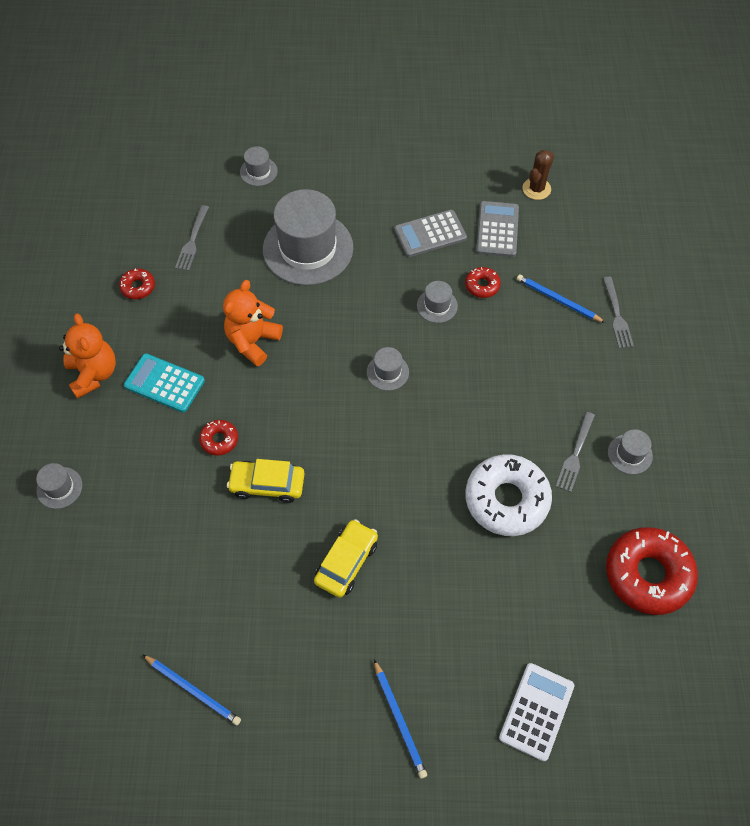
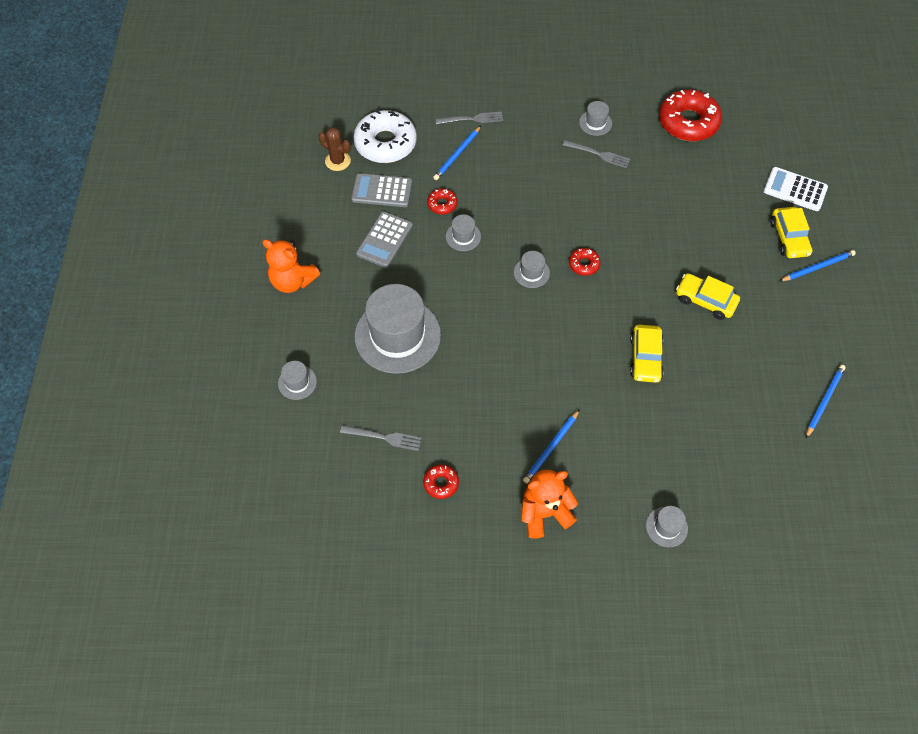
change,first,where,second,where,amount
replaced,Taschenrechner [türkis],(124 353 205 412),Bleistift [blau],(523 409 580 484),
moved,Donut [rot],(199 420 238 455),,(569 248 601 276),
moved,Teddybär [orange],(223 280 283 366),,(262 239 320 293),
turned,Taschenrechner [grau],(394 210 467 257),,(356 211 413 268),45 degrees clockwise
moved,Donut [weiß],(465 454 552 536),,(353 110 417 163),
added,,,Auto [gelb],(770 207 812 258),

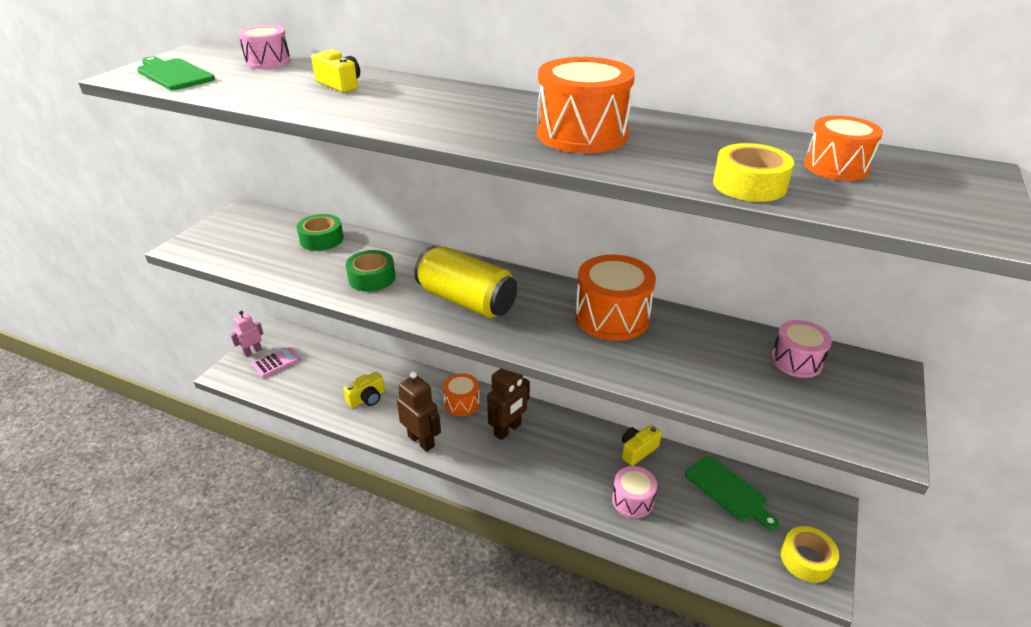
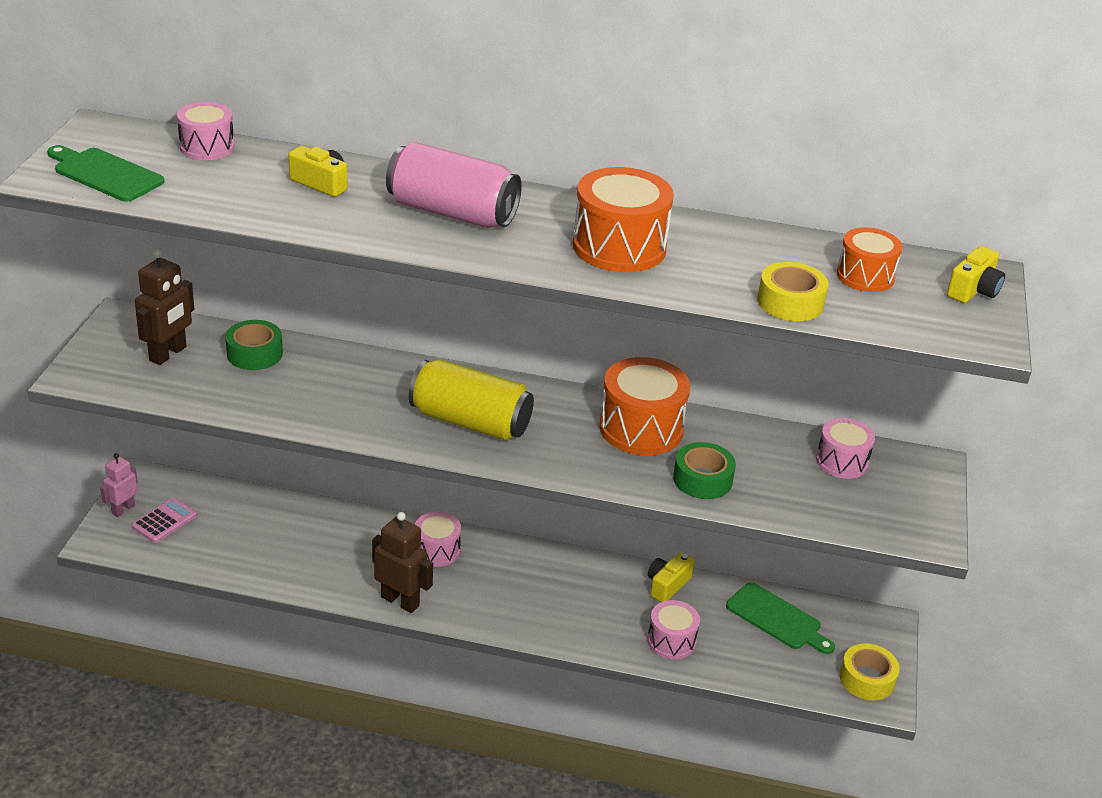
change,first,where,second,where,amount
moved,Kamera [gelb],(343 372 385 408),,(947 246 1005 303),
moved,Klebeband [grün],(346 250 395 292),,(673 442 736 499),
recoloured,Trommel [orange],(443 373 480 416),Trommel [rosa],(415 512 461 567),
moved,Roboter [braun],(487 368 530 440),,(135 249 194 365),
added,,,Dose [rosa],(386 142 522 228),

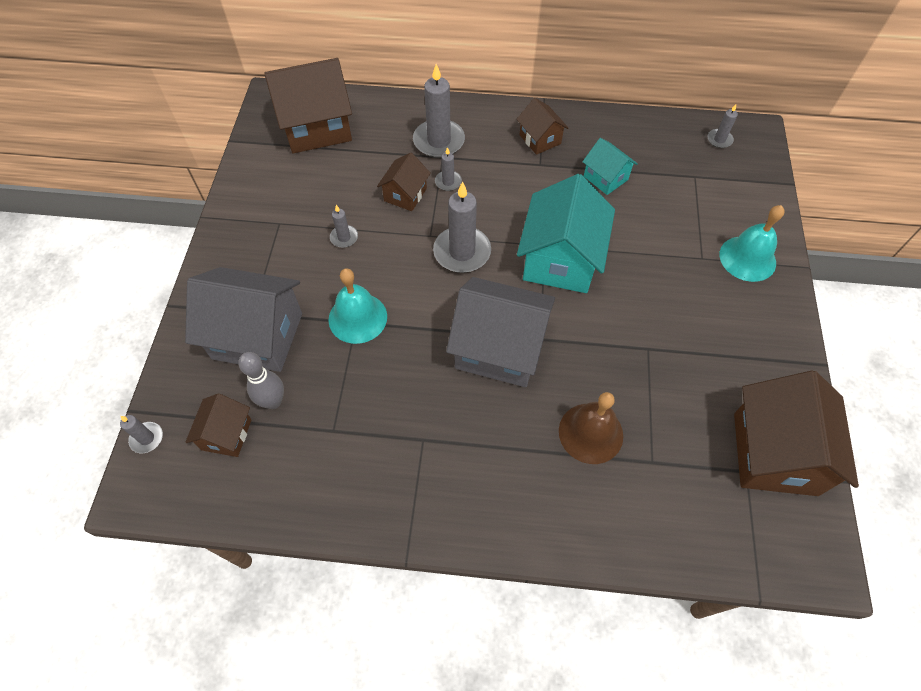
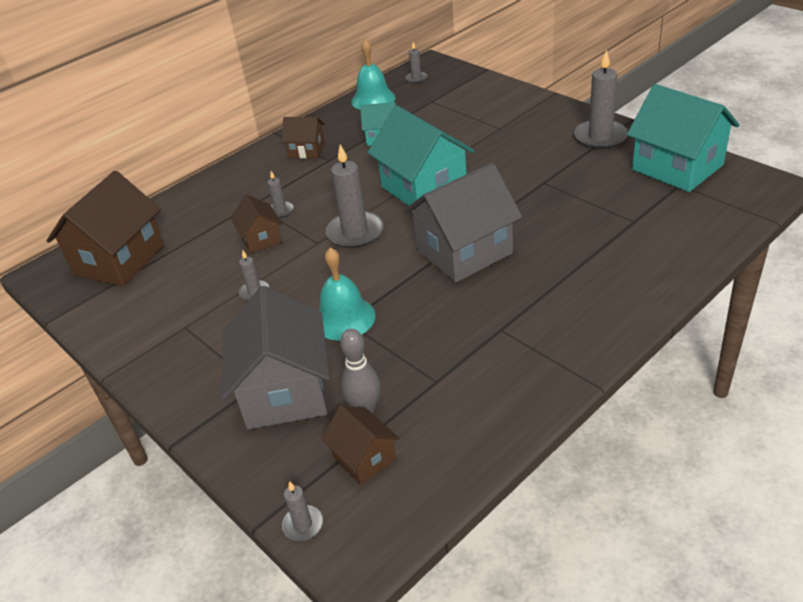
change,first,where,second,where,amount
turned,Haus [grau],(185 267 302 372),,(222 286 330 430),60 degrees counterclockwise
moved,Kerze [grau],(413 64 465 158),,(574 50 628 149),
removed,Glocke [braun],(559 392 623 464),,,
moved,Glocke [türkis],(719 205 785 282),,(351 39 395 110),
recoloured,Haus [braun],(734 371 859 496),Haus [türkis],(627 84 739 192),

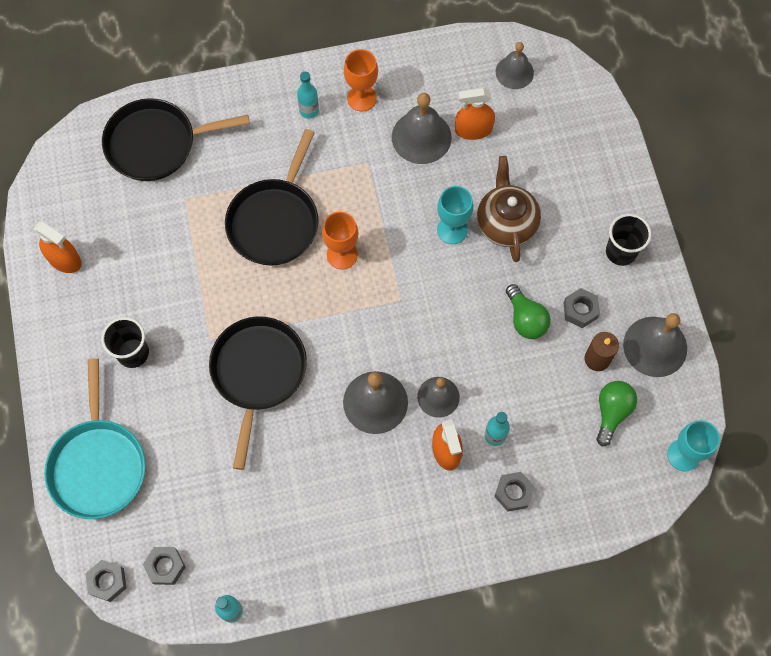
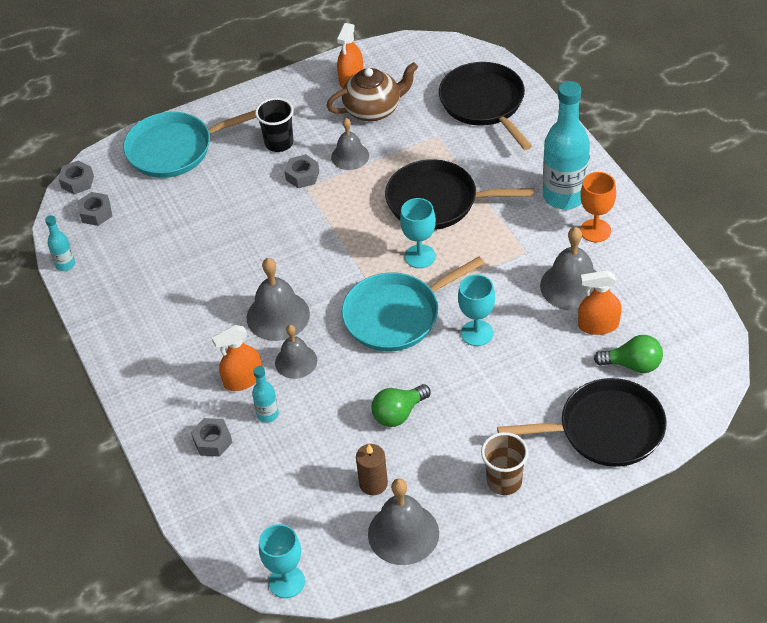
change,first,where,second,where,amount
moved,Pfanne [schwarz],(209 316 307 470),,(497 378 667 467),
resized,Flasche [türkis],(297 72 319 118),,(543 81 590 209),x2.18
recoloured,Kelch [orange],(322 212 358 269),Kelch [türkis],(400 198 436 268),
turned,Sprühflasche [orange],(455 88 495 140),,(578 270 621 335),75 degrees counterclockwise
moved,Teekanne [braun],(477 156 541 262),,(327 62 418 121),
moved,Glocke [grau],(496 42 534 89),,(331 118 369 170),
moved,Sechskantmutter [grau],(564 288 600 328),,(285 154 319 188),
moved,Glühbirne [grün],(596 381 637 446),,(594 335 663 373),
recoloured,Becher [schwarz],(606 213 652 266),Becher [braun],(481 432 528 495),
added,,,Pfanne [türkis],(342 257 485 351),

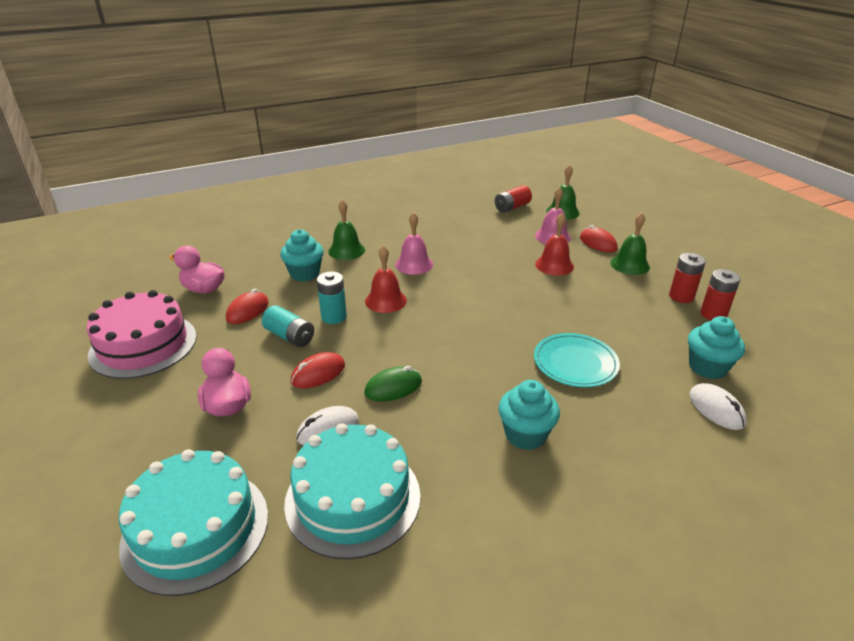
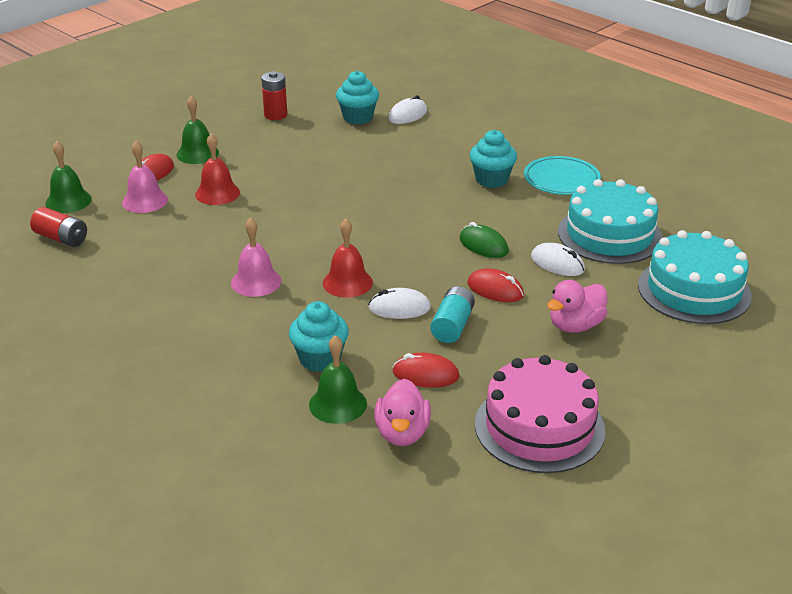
change,first,where,second,where,amount
replaced,Batterie [türkis],(317 272 347 324),Computermaus [weiß],(368 288 431 319),
moved,Glocke [grün],(328 200 365 260),,(309 335 367 424),
moved,Teller [türkis],(534 333 620 387),,(524 156 601 195),
removed,Batterie [rot],(669 253 706 303),,,

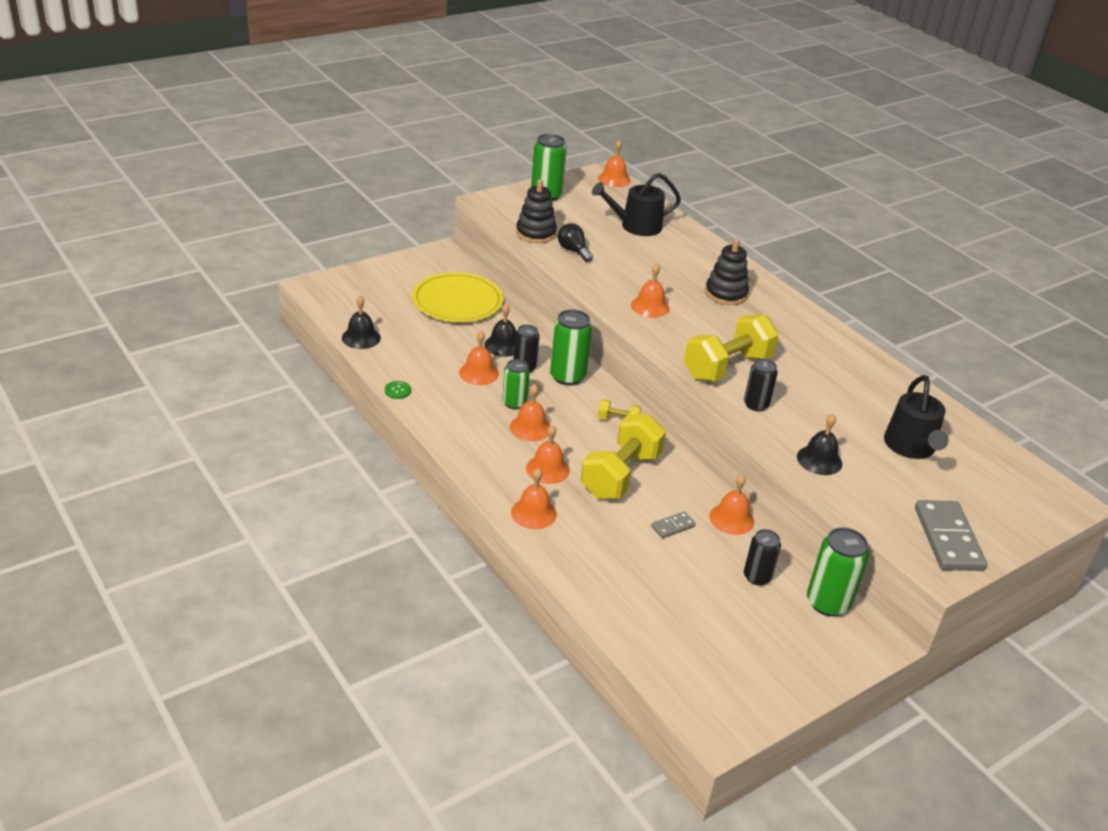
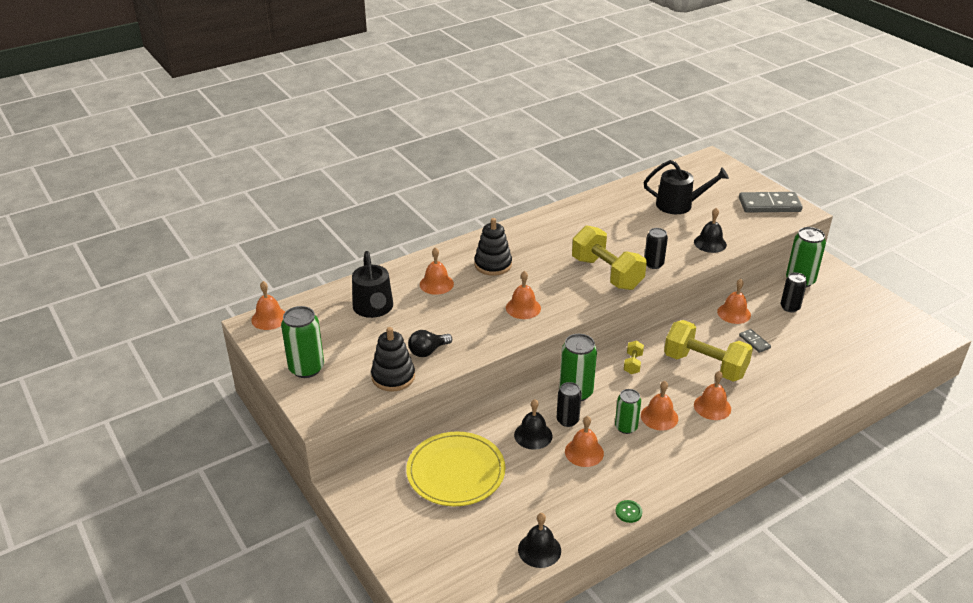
change,first,where,second,where,amount
moved,Glocke [orange],(511 468 557 529),,(420 247 454 295),

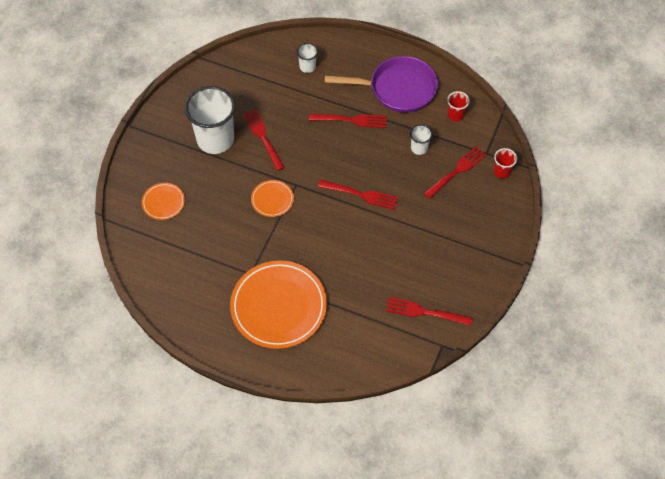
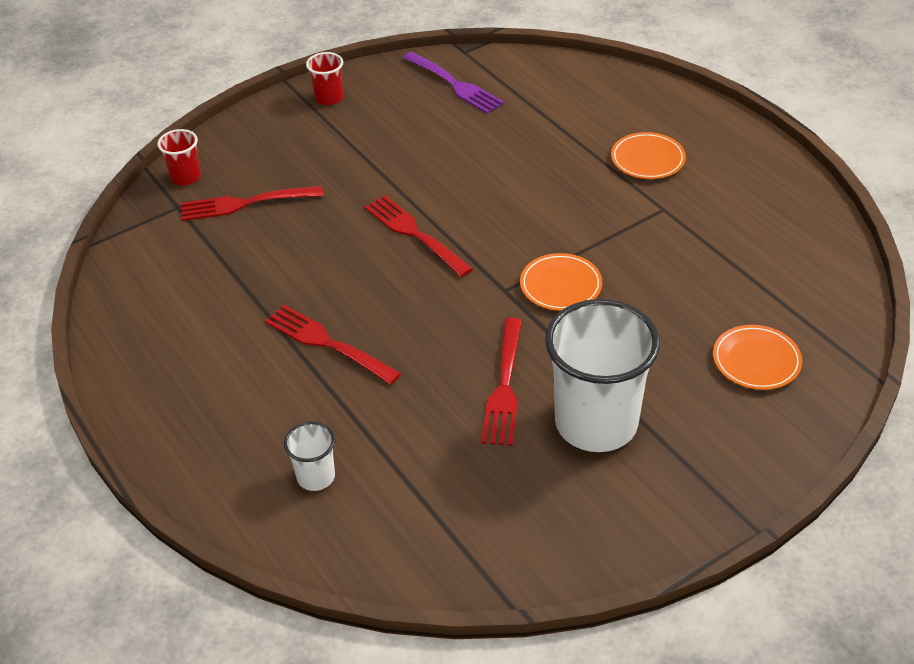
change,first,where,second,where,amount
resized,Teller [orange],(230 260 327 349),,(611 132 686 179),x0.47
removed,Pfanne [lila],(325 56 438 113),,,
recoloured,Gabel [rot],(386 297 472 326),Gabel [lila],(403 52 504 114),
removed,Becher [weiß],(410 125 432 155),,,
moved,Becher [rot],(447 91 470 121),,(306 52 343 105),

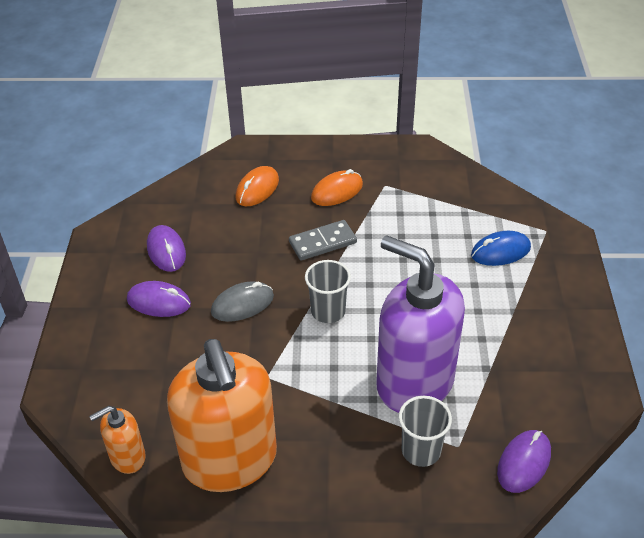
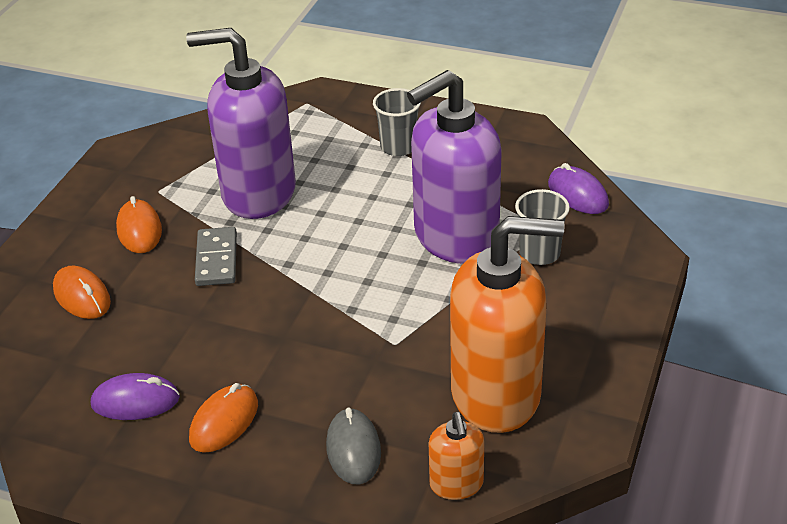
change,first,where,second,where,amount
recoloured,Computermaus [lila],(127 281 191 317),Computermaus [orange],(189 383 258 453),
moved,Computermaus [grau],(211 281 274 322),,(326 408 381 484),
moved,Becher [grau],(305 260 351 323),,(373 88 421 156),
removed,Computermaus [blau],(471 231 531 266),,,
added,,,Seifenspender [lila],(186 28 296 219),

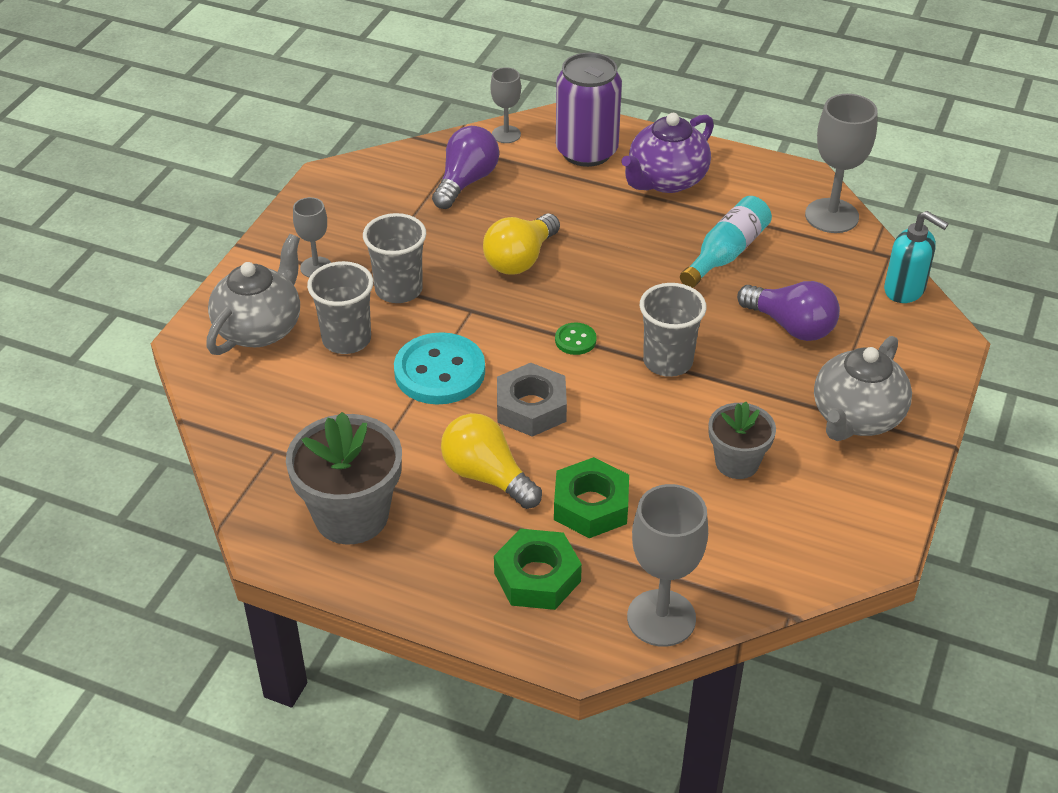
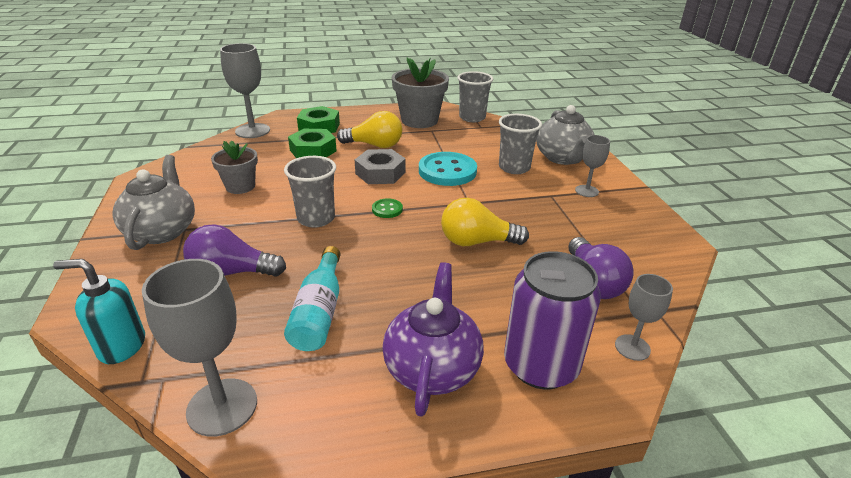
change,first,where,second,where,amount
moved,Becher [grau],(363 213 426 303),,(457 71 493 122),
turned,Glühbirne [gelb],(483 213 560 275),,(441 198 529 246),90 degrees counterclockwise

